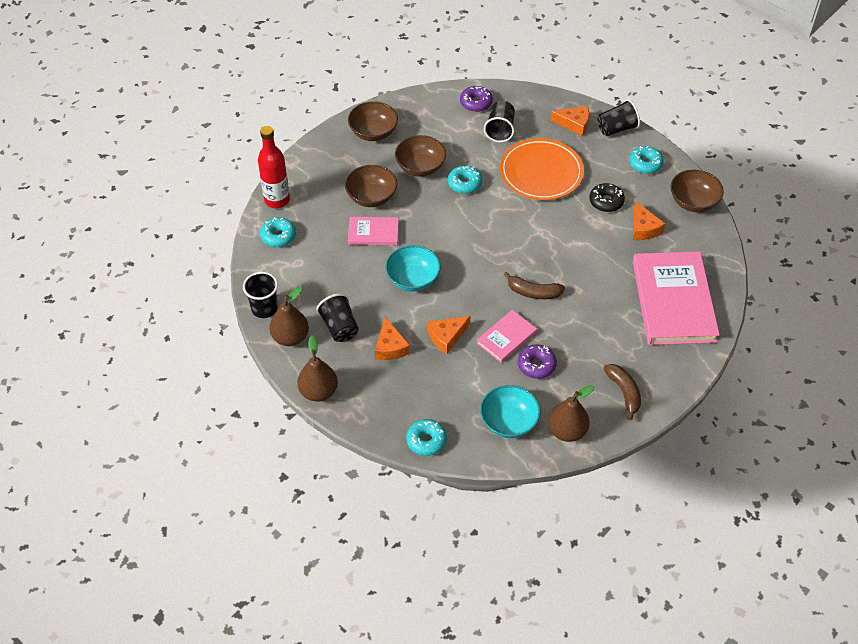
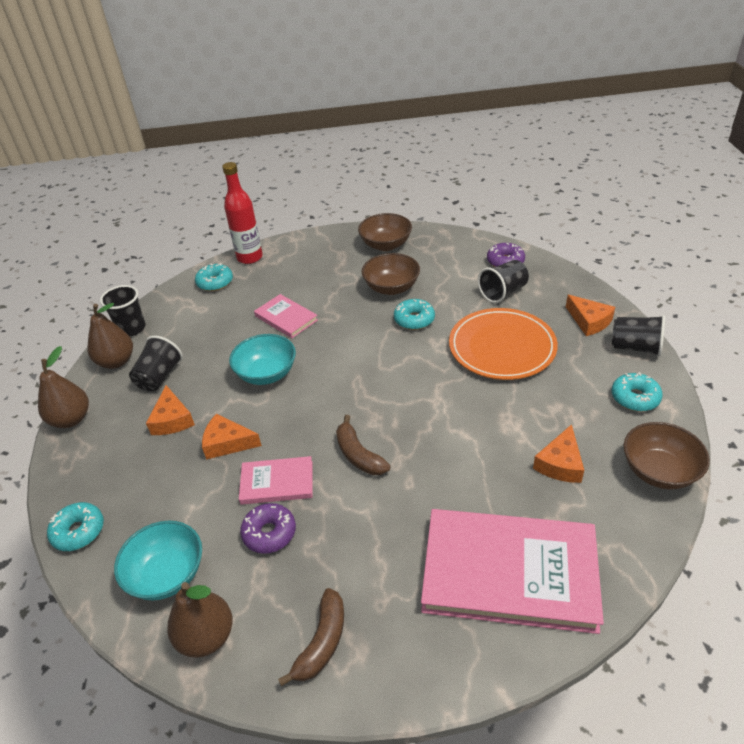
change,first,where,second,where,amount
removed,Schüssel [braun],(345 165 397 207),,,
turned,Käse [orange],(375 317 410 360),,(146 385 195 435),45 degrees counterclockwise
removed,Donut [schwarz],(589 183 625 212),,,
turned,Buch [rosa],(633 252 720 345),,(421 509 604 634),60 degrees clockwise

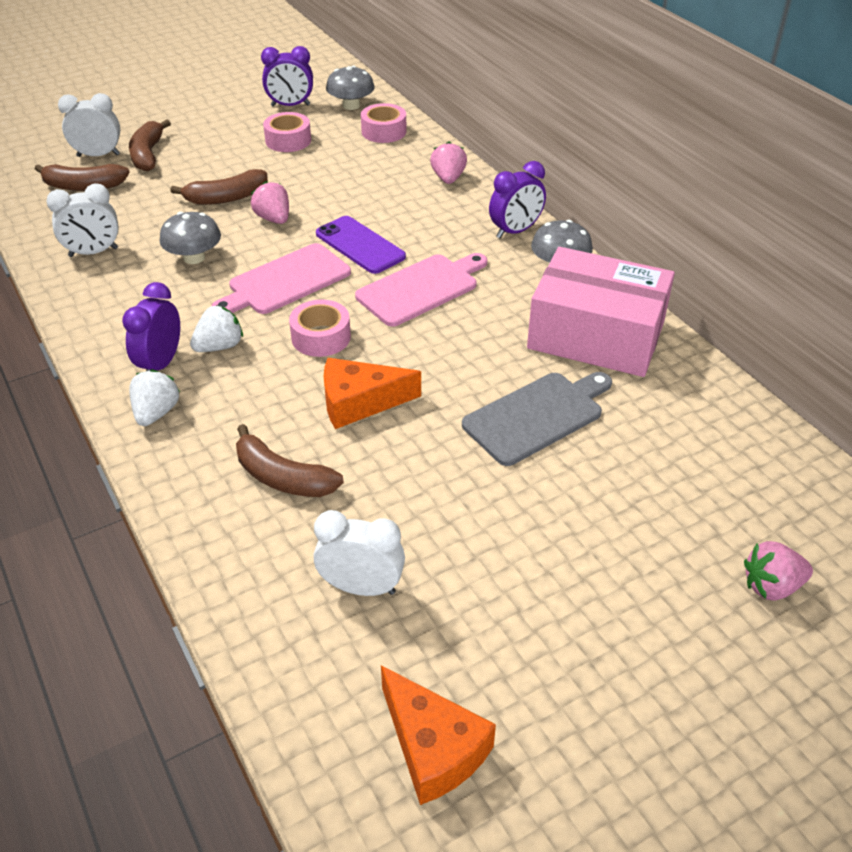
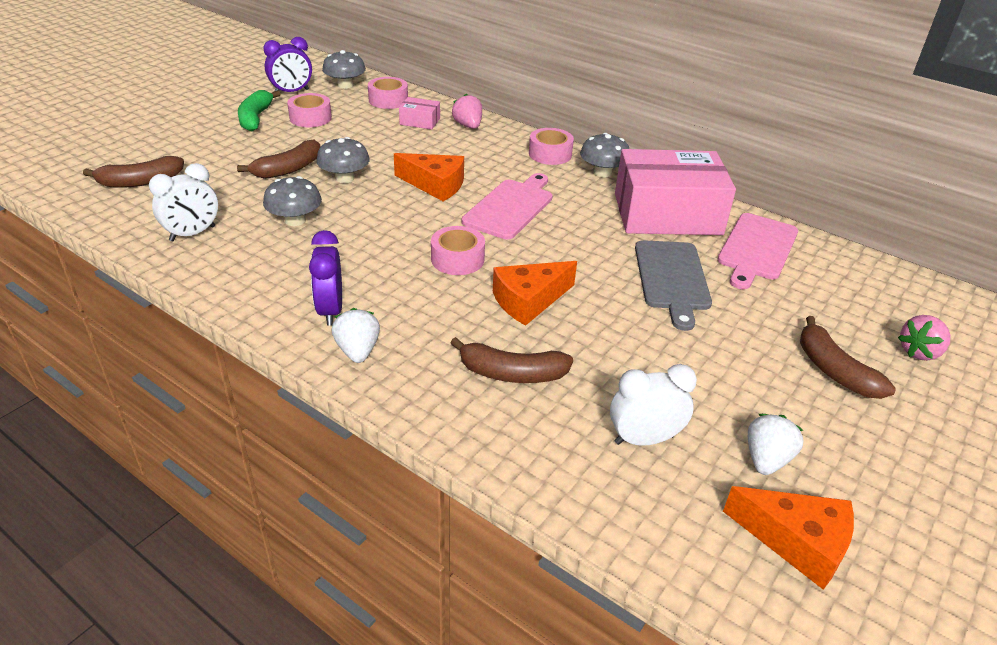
change,first,where,second,where,amount
removed,Wecker [weiß],(58 93 120 157),,,
moved,Banane [braun],(129 119 171 172),,(800 316 896 399),
moved,Erdbeere [weiß],(190 305 243 352),,(748 414 803 475),
moved,Schneidebrett [rosa],(212 243 351 314),,(717 213 798 289),
replaced,Erdbeere [rosa],(251 181 289 224),Pilz [grau],(316 137 370 183),
replaced,Handy [lila],(316 216 406 274),Käse [orange],(394 153 464 201),
turned,Schneidebrett [grau],(462 372 612 466),,(635 240 712 331),150 degrees clockwise
replaced,Wecker [lila],(489 161 546 238),Klebeband [rosa],(529 128 574 165),
added,,,Banane [grün],(238 90 281 131),
added,,,Schachtel [rosa],(399 97 440 129),

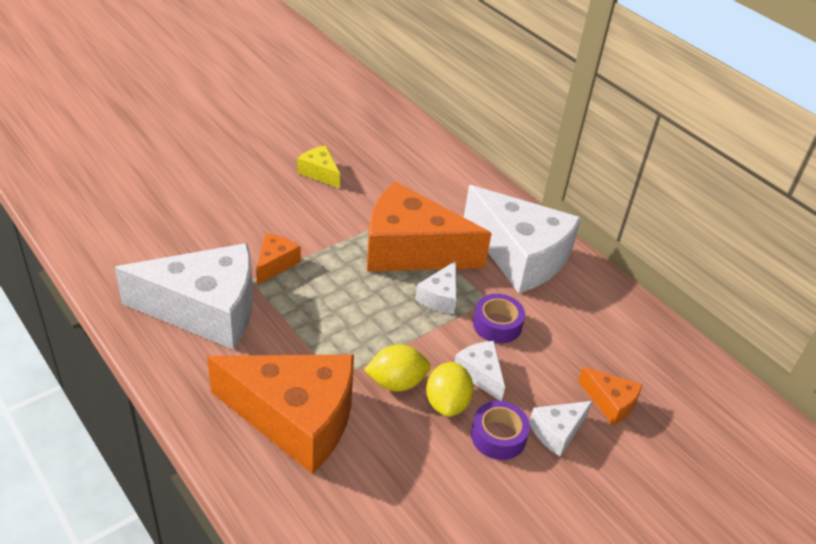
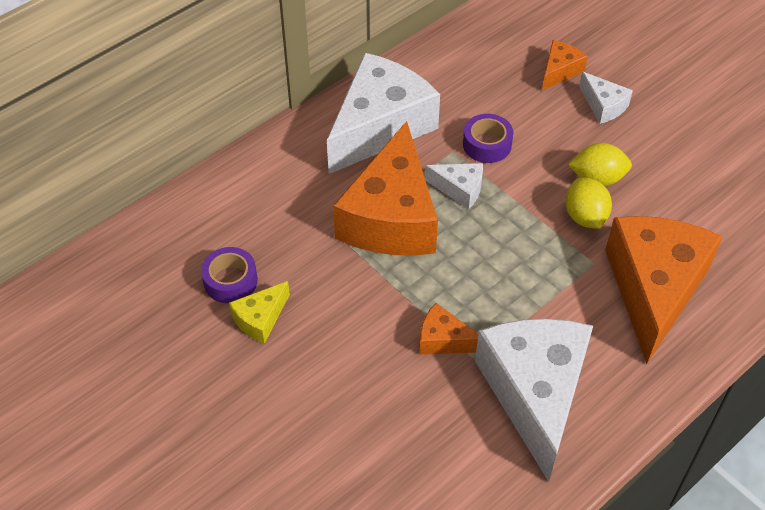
change,first,where,second,where,amount
removed,Käse [weiß],(454 341 505 401),,,
moved,Klebeband [lila],(471 401 530 460),,(201 247 258 303),

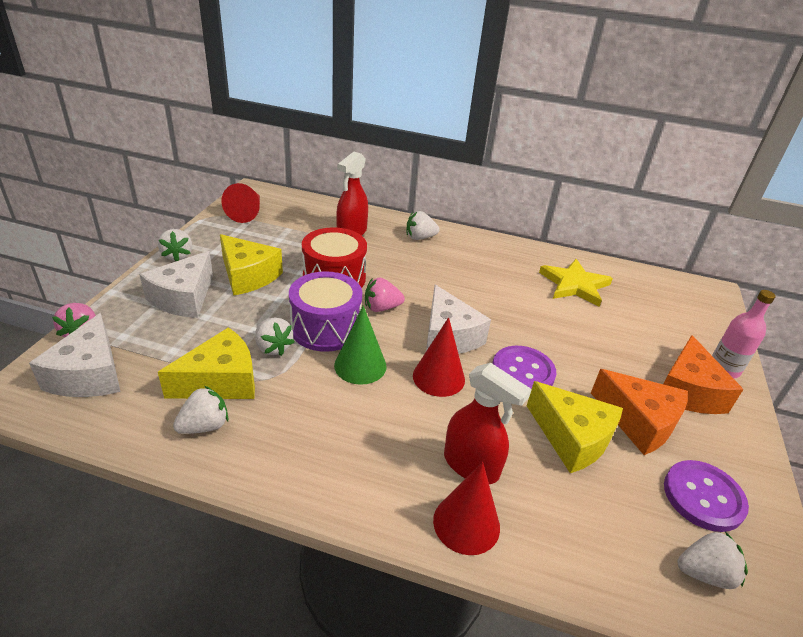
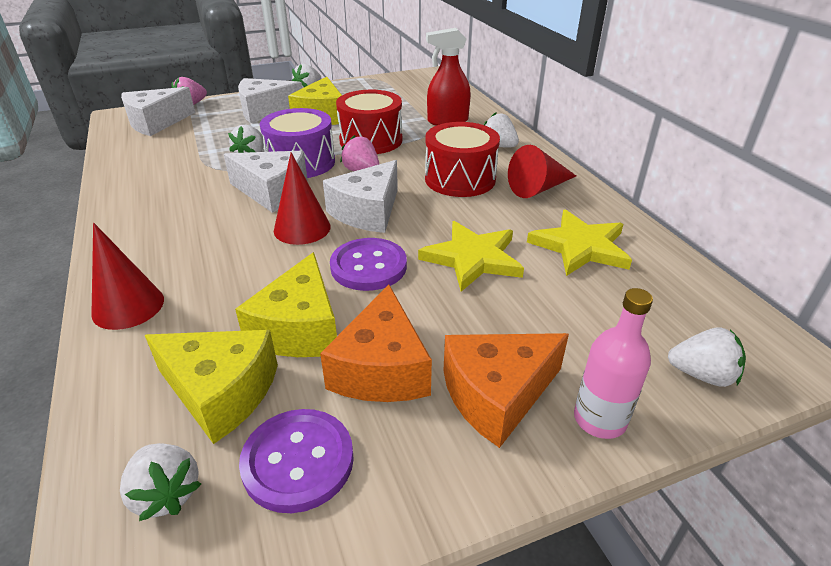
change,first,where,second,where,amount
moved,Käse [gelb],(158 327 255 399),,(145 330 278 444),
moved,Erdbeere [weiß],(173 386 228 434),,(668 327 746 387),
moved,Kegel [rot],(222 183 260 223),,(508 145 576 198),
replaced,Kegel [grün],(334 305 387 385),Käse [weiß],(224 151 308 213),
removed,Sprühflasche [rot],(444 363 532 484),,,
added,,,Stern [gelb],(418 221 524 292),
added,,,Trommel [rot],(425 122 500 197),

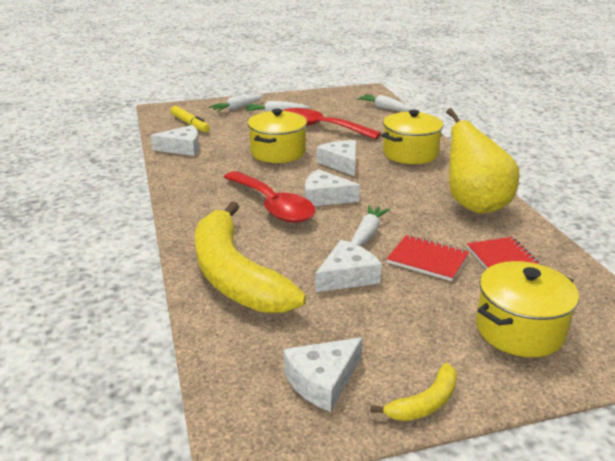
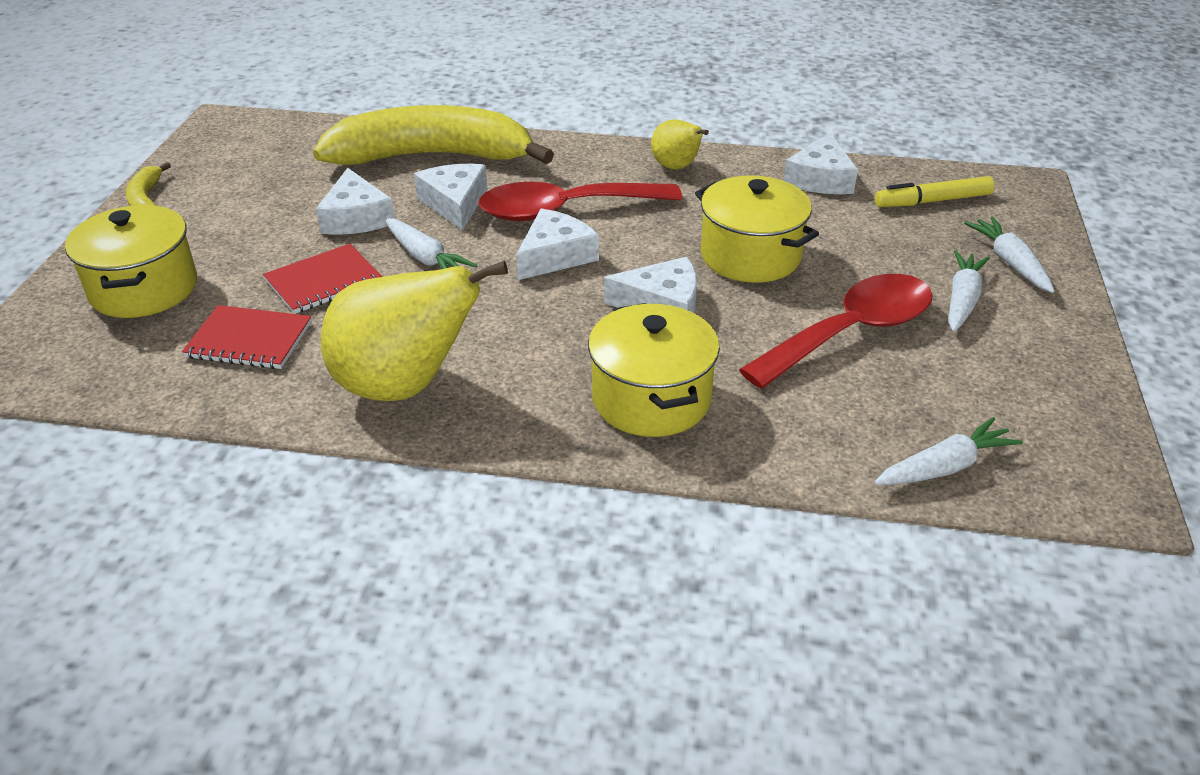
change,first,where,second,where,amount
moved,Käse [weiß],(283 337 362 412),,(414 164 487 230),
added,,,Birne [gelb],(651 119 709 169),

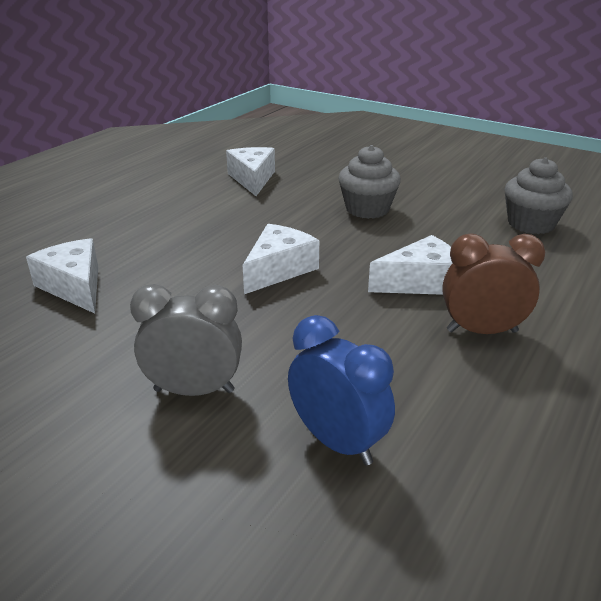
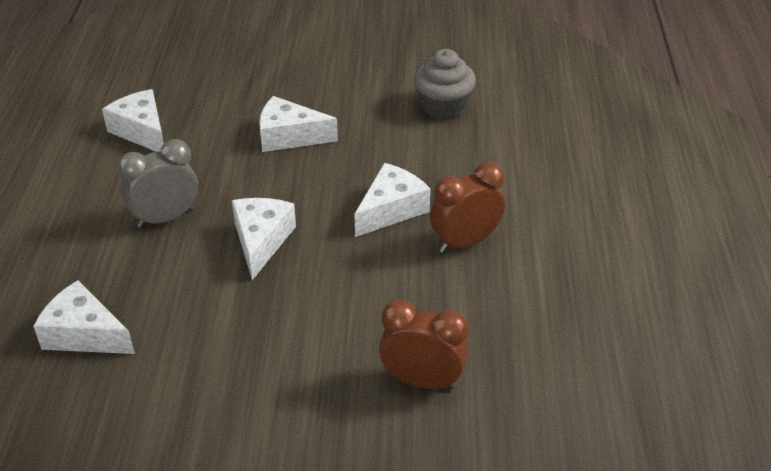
change,first,where,second,where,amount
moved,Wecker [grau],(130 284 242 396),,(117 139 198 228),
recoloured,Wecker [blau],(288 315 395 465),Wecker [braun],(379 299 469 390),
replaced,Muffin [grau],(338 145 401 219),Käse [weiß],(259 96 338 152),

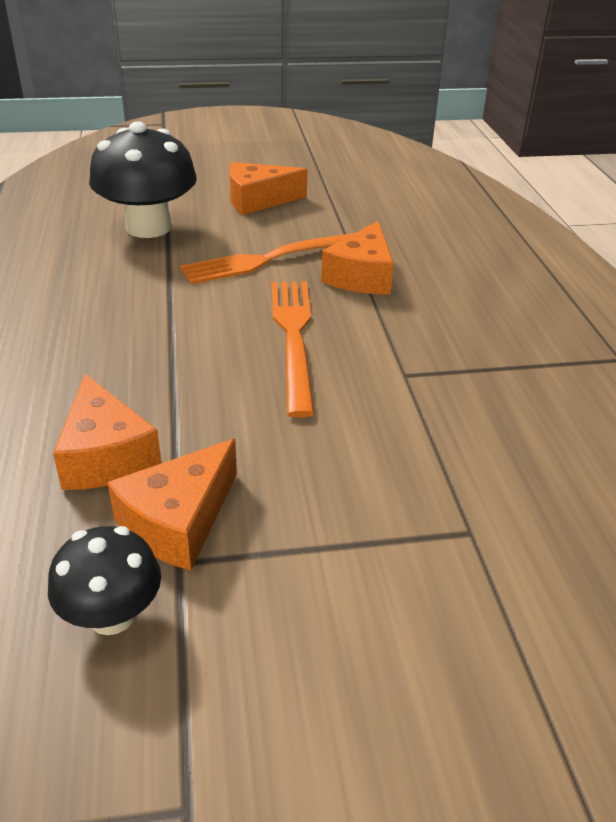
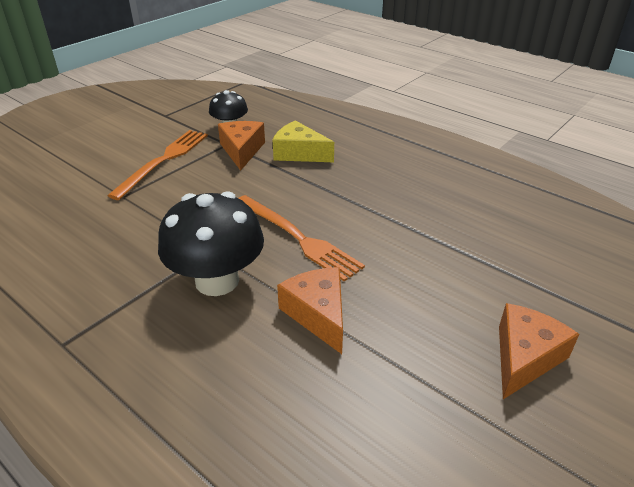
change,first,where,second,where,amount
recoloured,Käse [orange],(53 374 161 490),Käse [gelb],(273 120 334 162),
moved,Pilz [schwarz],(89 121 197 238),,(158 191 264 296),
moved,Gabel [orange],(180 233 354 284),,(107 130 208 200),

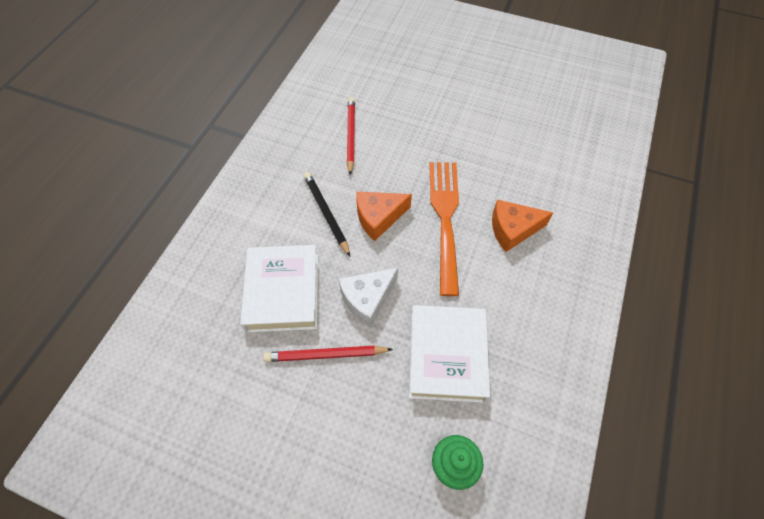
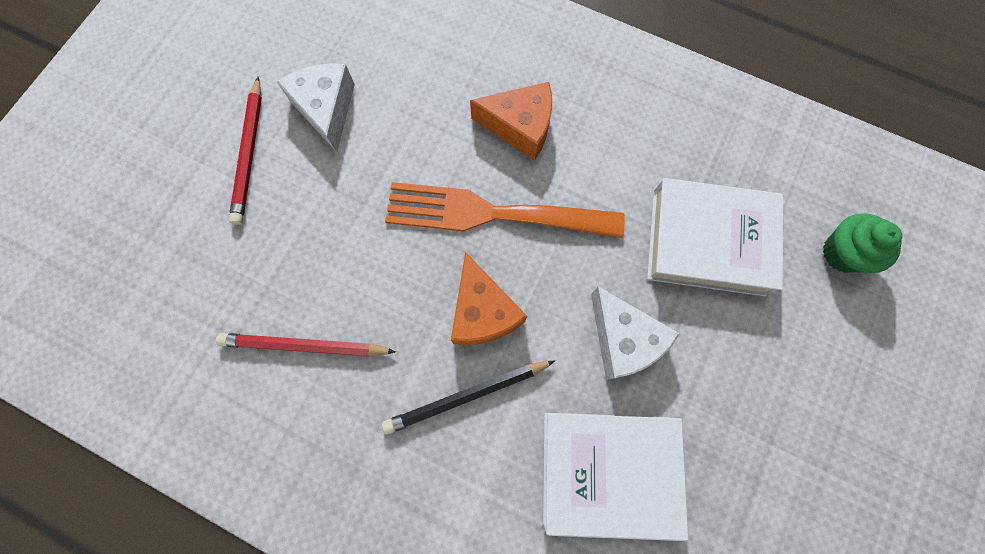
change,first,where,second,where,amount
moved,Bleistift [rot],(263 346 393 362),,(229 76 262 225),
turned,Käse [orange],(492 200 553 252),,(470 82 552 161),75 degrees counterclockwise
added,,,Käse [weiß],(277 63 355 152),

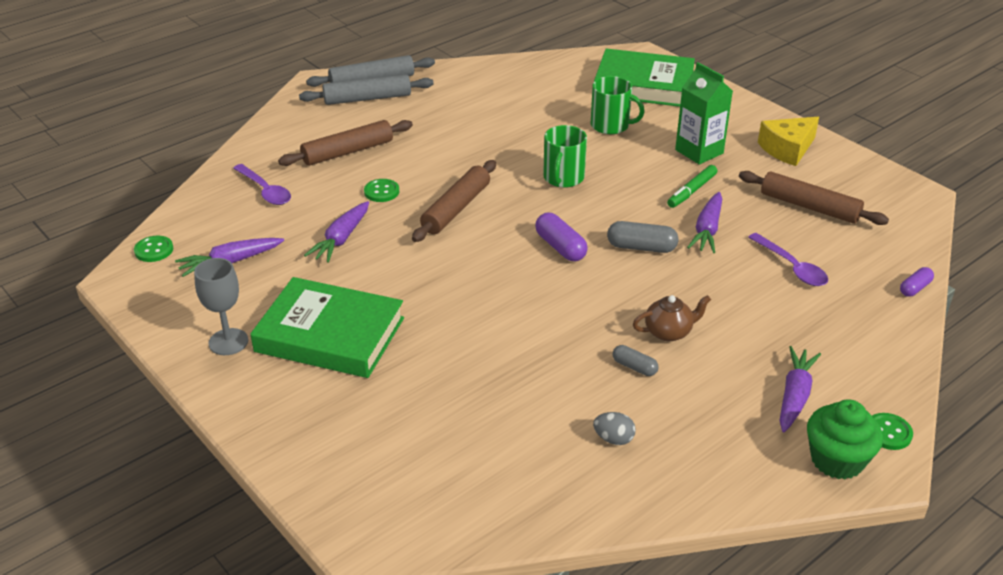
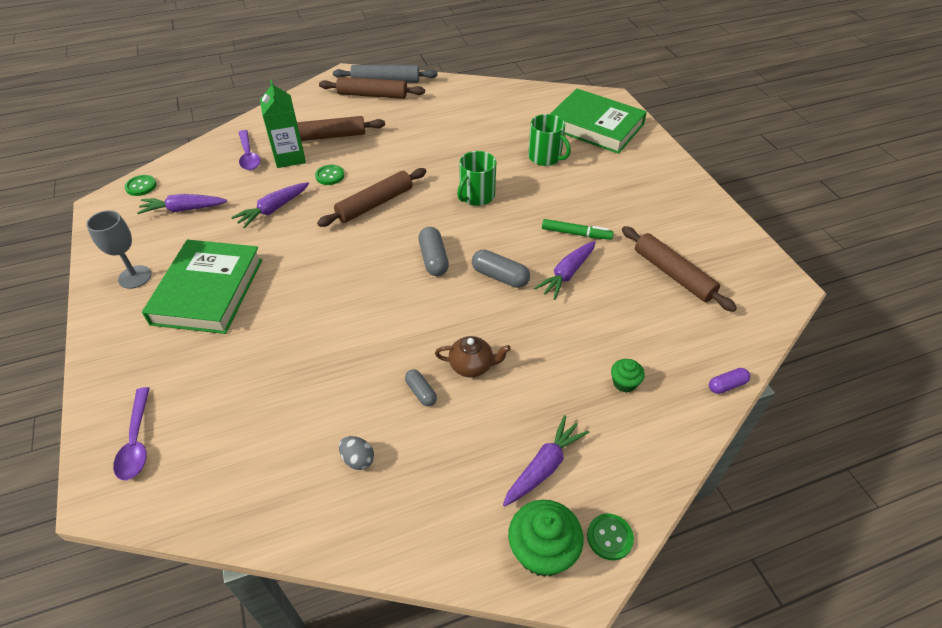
change,first,where,second,where,amount
turned,Buch [grün],(250 277 404 378),,(142 240 263 334),60 degrees clockwise
recoloured,Nudelholz [grau],(299 74 434 105),Nudelholz [braun],(319 77 425 99),
recoloured,Kapsel [lila],(535 212 588 261),Kapsel [grau],(418 227 449 276),
turned,Filzstift [grün],(667 165 717 208),,(542 219 614 240),135 degrees counterclockwise
moved,Getränkekarton [grün],(675 62 733 164),,(260 80 306 168),
moved,Löffel [lila],(748 233 828 286),,(113 387 150 480),
removed,Käse [gelb],(758 117 819 166),,,
added,,,Muffin [grün],(611 359 645 393),

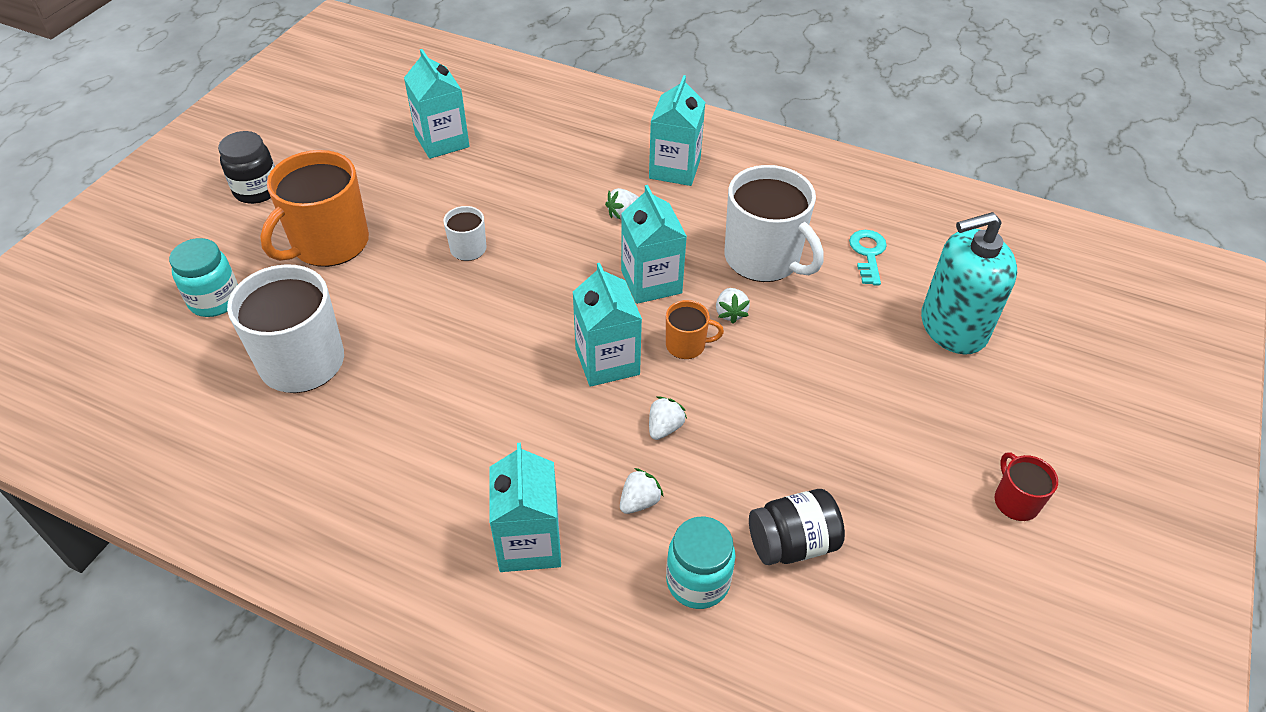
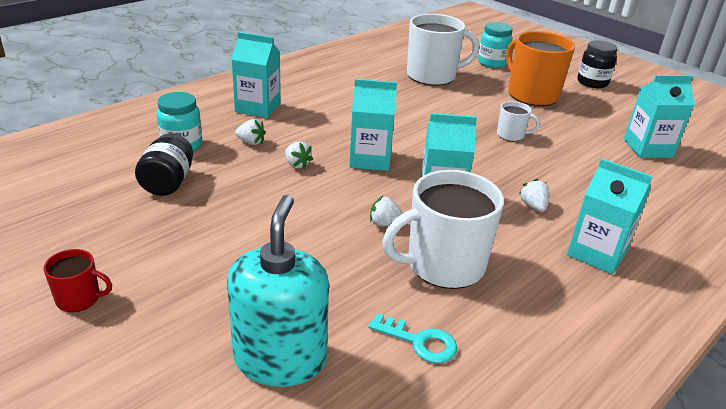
change,first,where,second,where,amount
turned,Erdbeere [weiß],(620 468 664 514),,(235 119 266 145),45 degrees counterclockwise
removed,Tasse [orange],(666 300 724 359),,,

